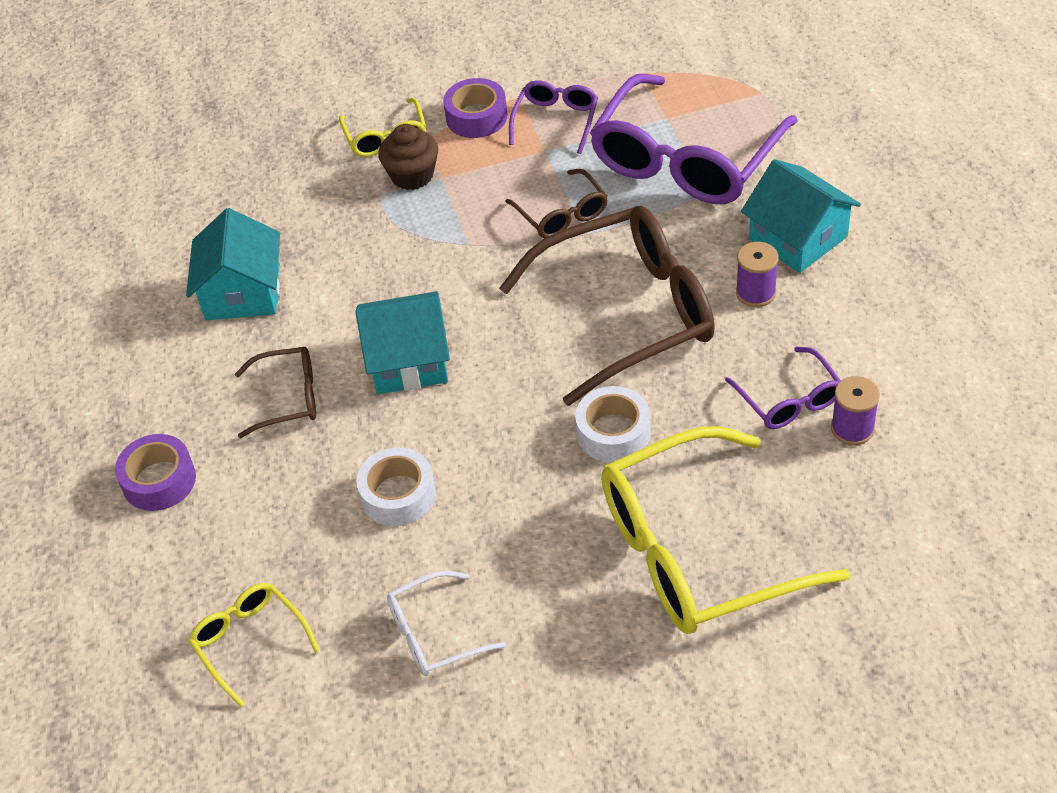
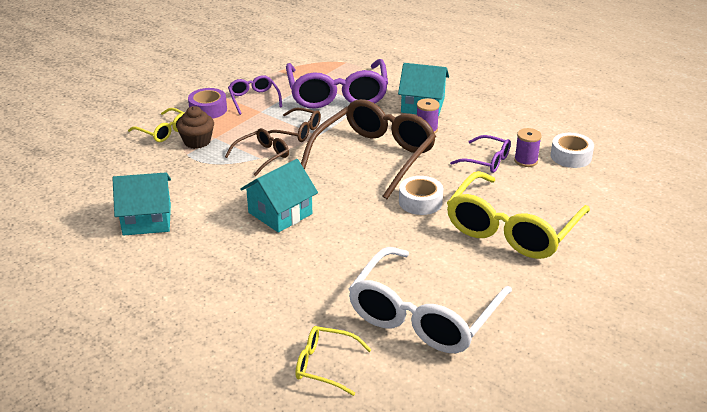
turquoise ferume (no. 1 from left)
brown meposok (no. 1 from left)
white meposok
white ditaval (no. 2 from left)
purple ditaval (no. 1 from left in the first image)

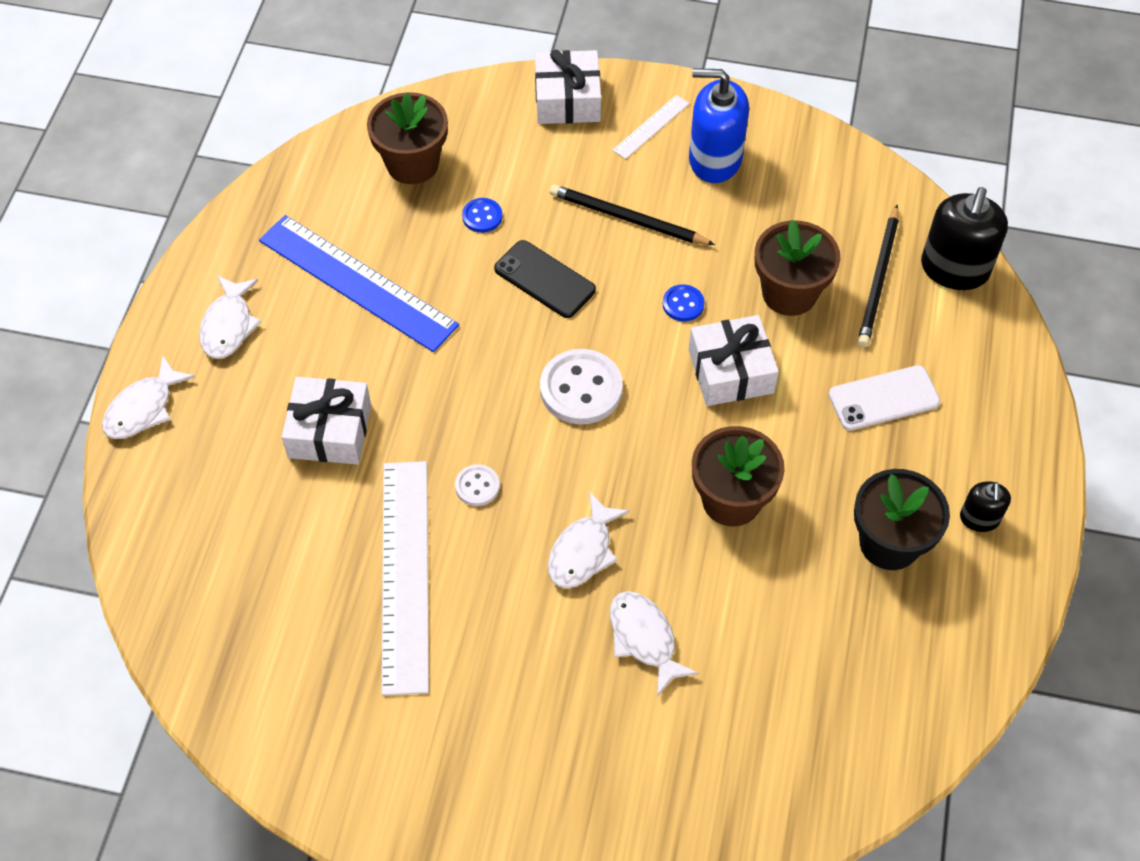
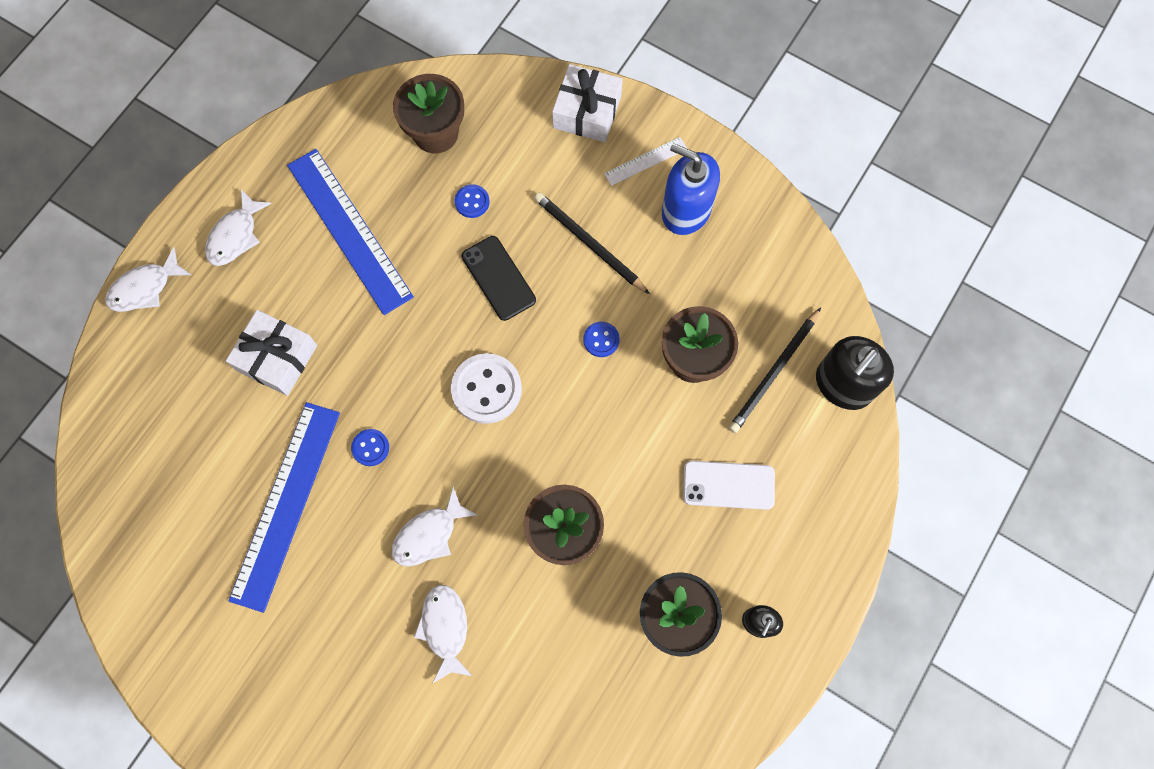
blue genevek (no. 1 from left)
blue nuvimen (no. 1 from left)
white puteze (no. 3 from left in the first image)

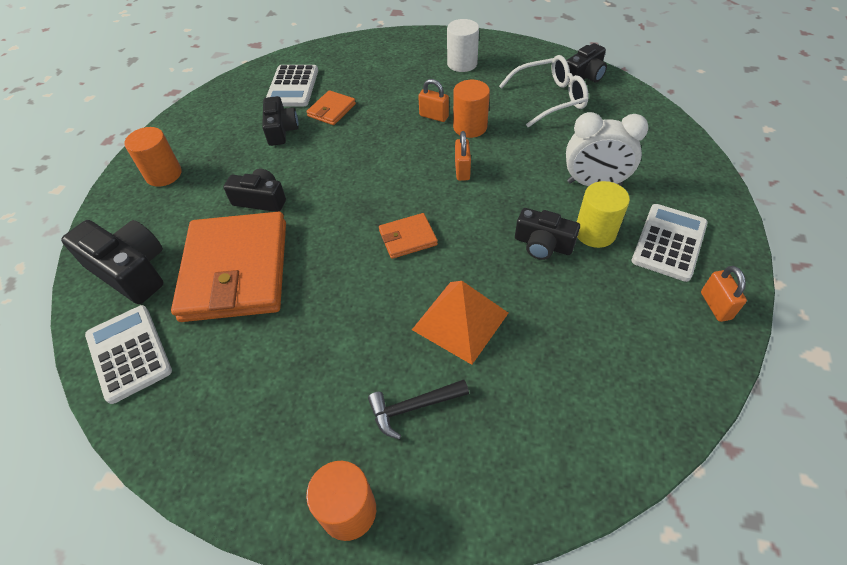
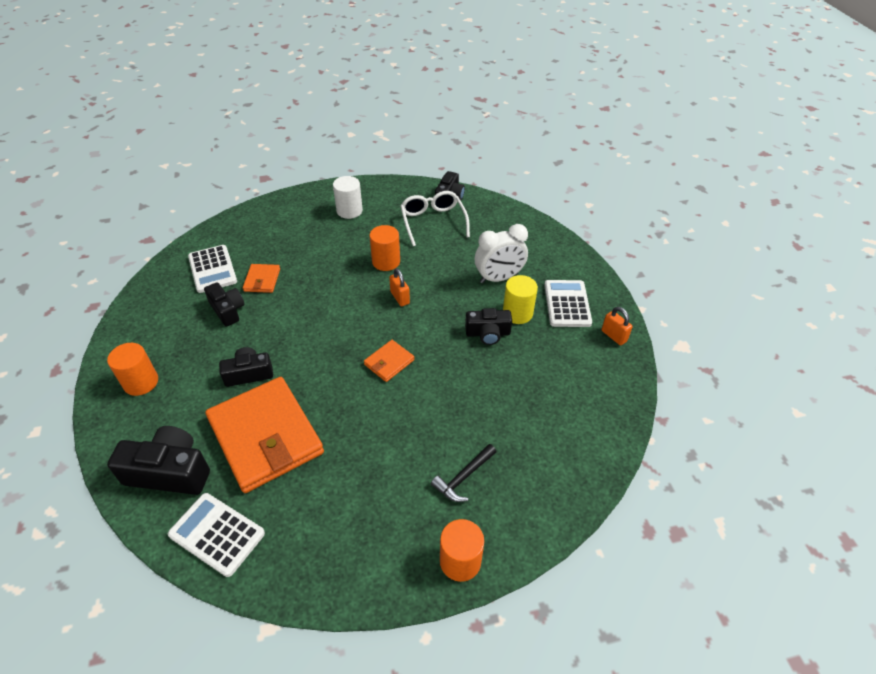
white meposok
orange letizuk
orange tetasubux (no. 1 from left in the first image)

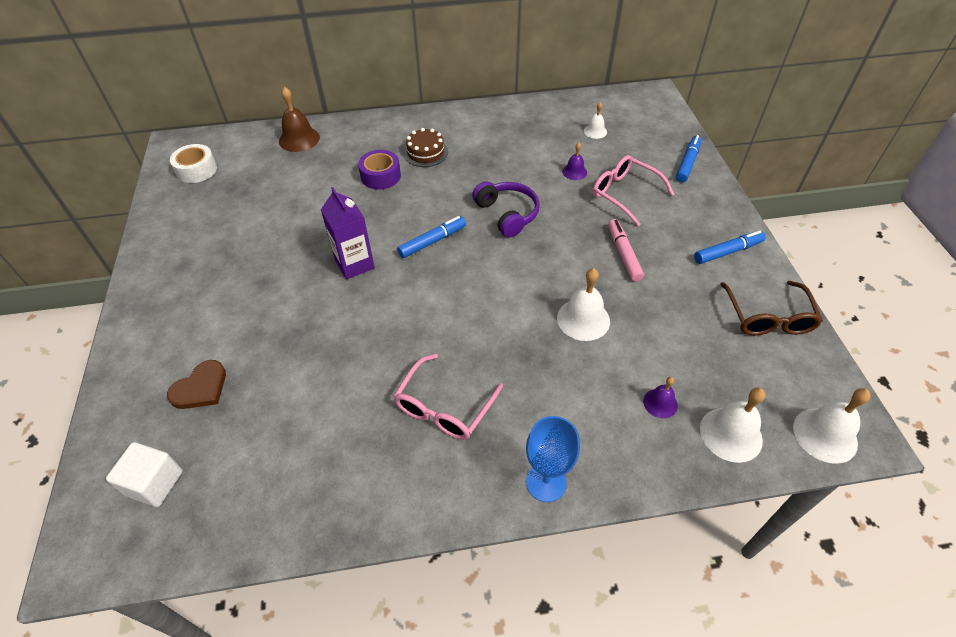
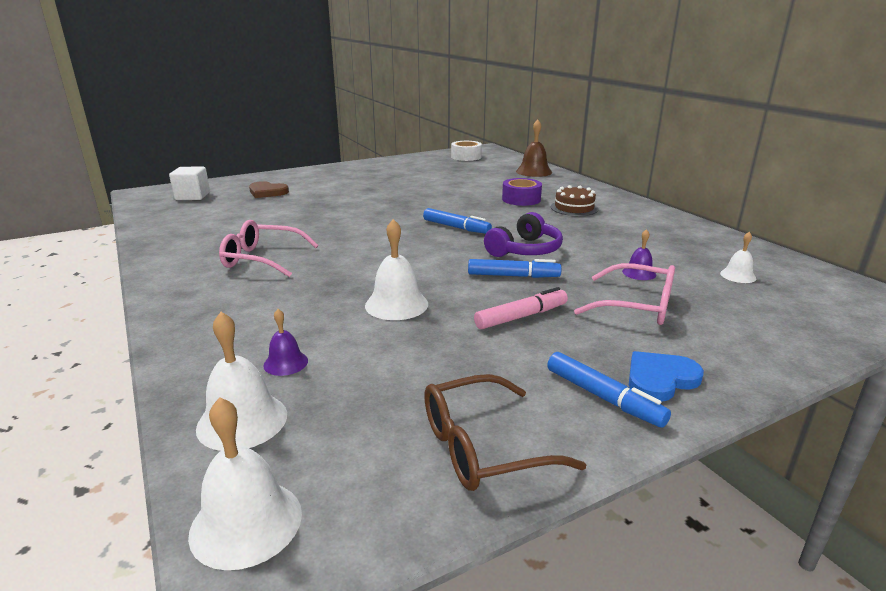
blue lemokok (no. 2 from left)
pink meposok (no. 2 from left)
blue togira
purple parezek
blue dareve

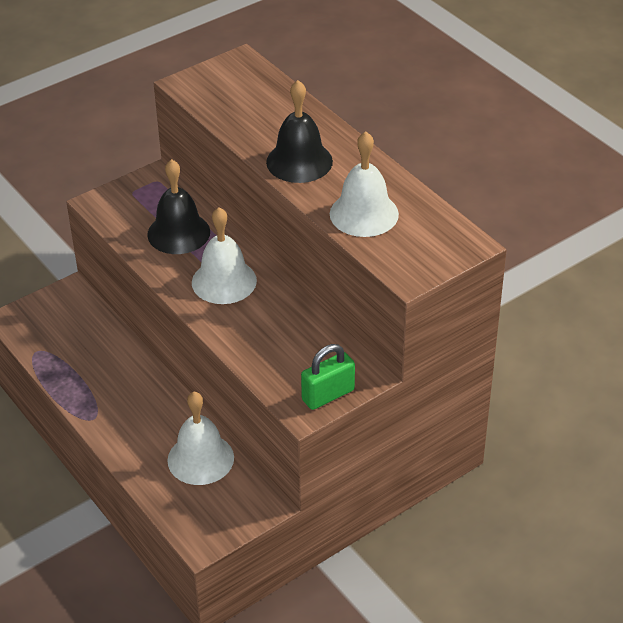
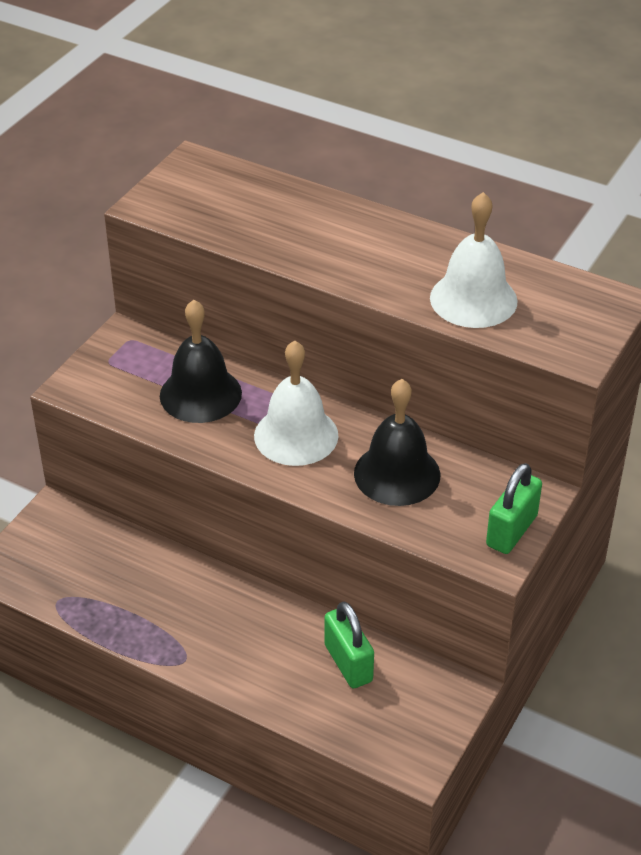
green tetasubux (no. 1 from left)
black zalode (no. 2 from left)

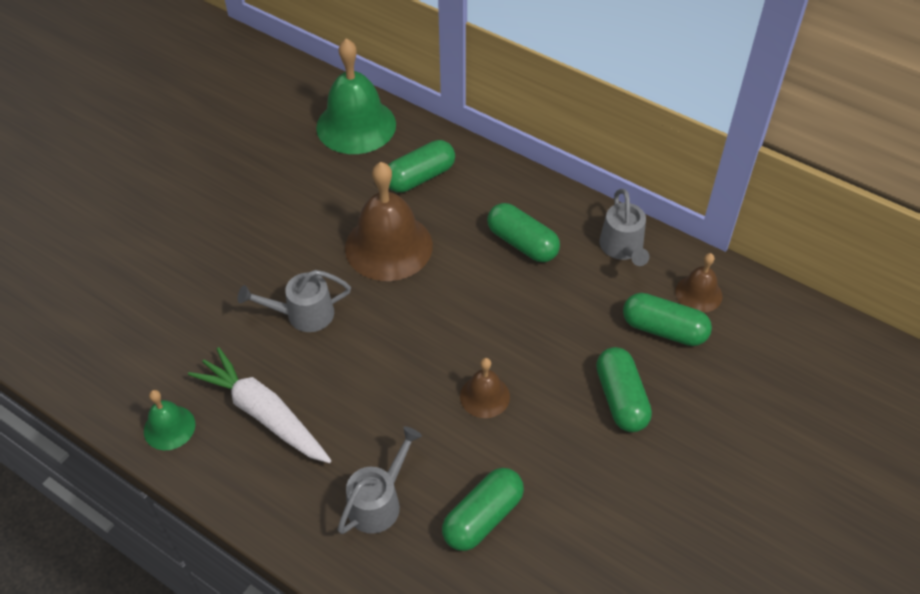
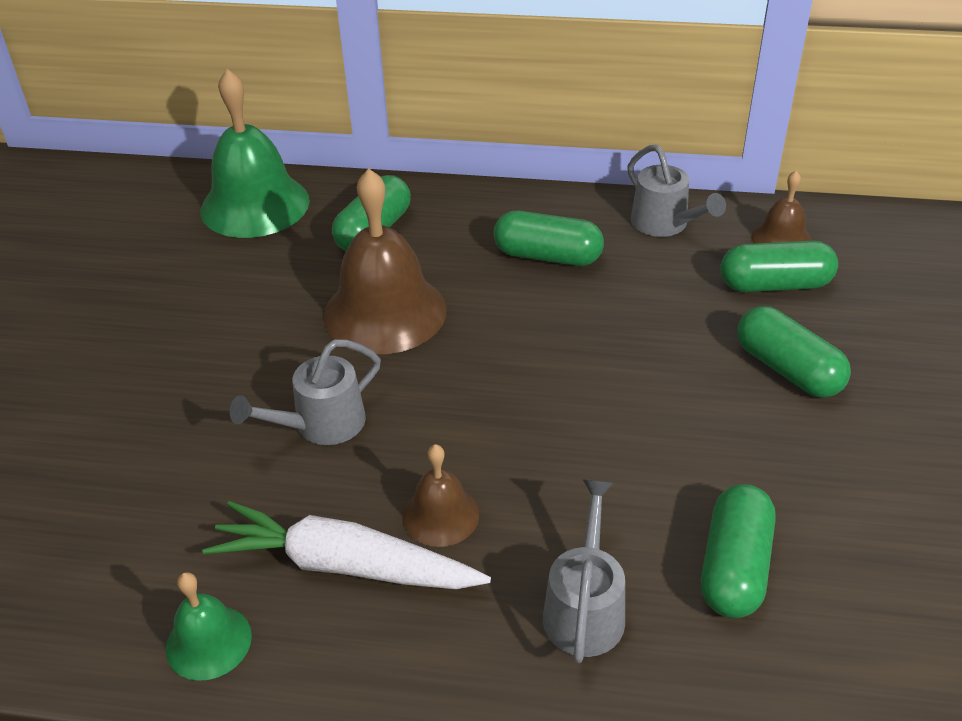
brown zalode (no. 2 from left)

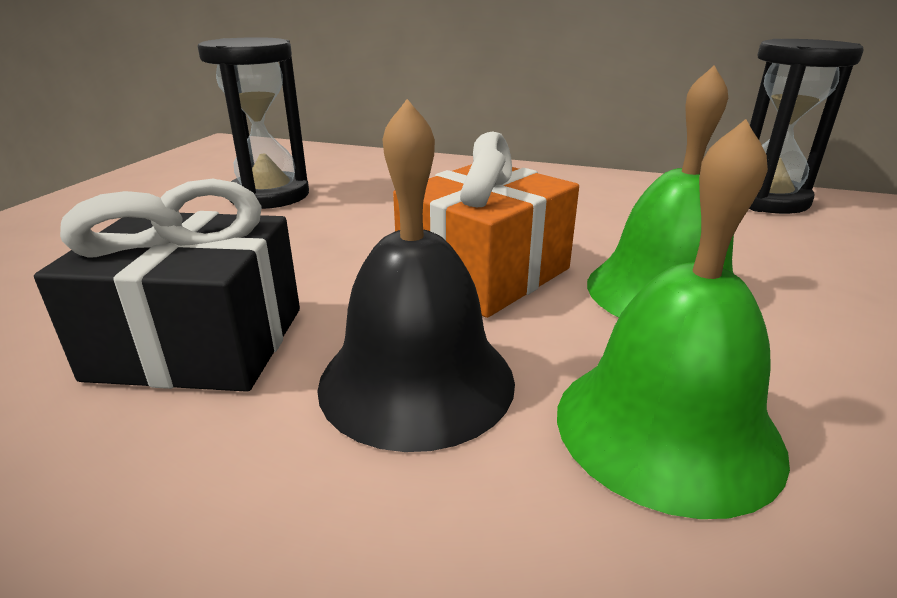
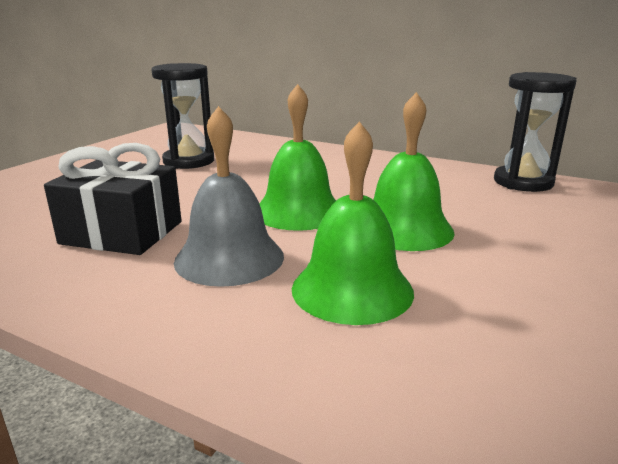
grey zalode
green zalode (no. 1 from left)

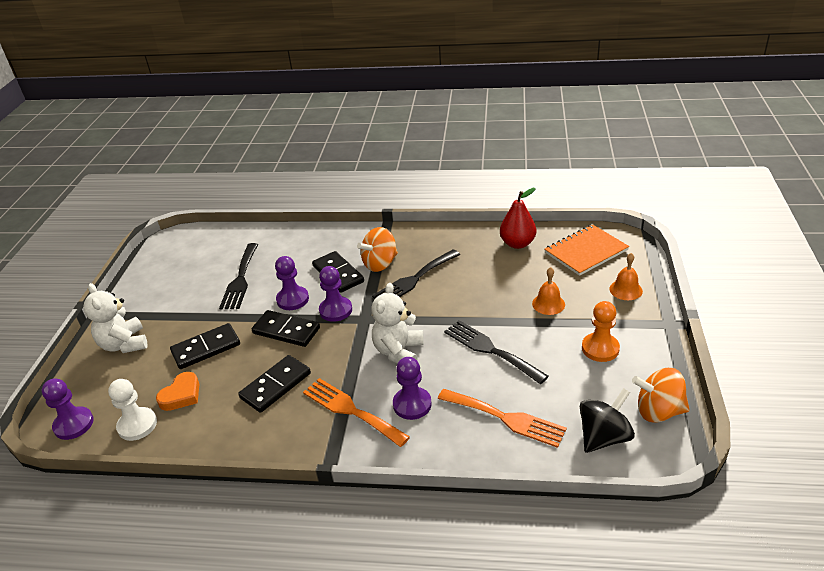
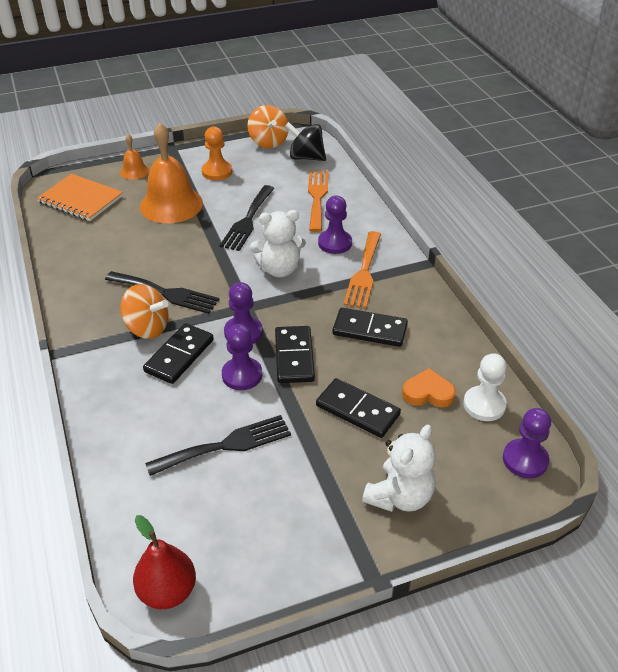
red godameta
orange zalode (no. 2 from left)

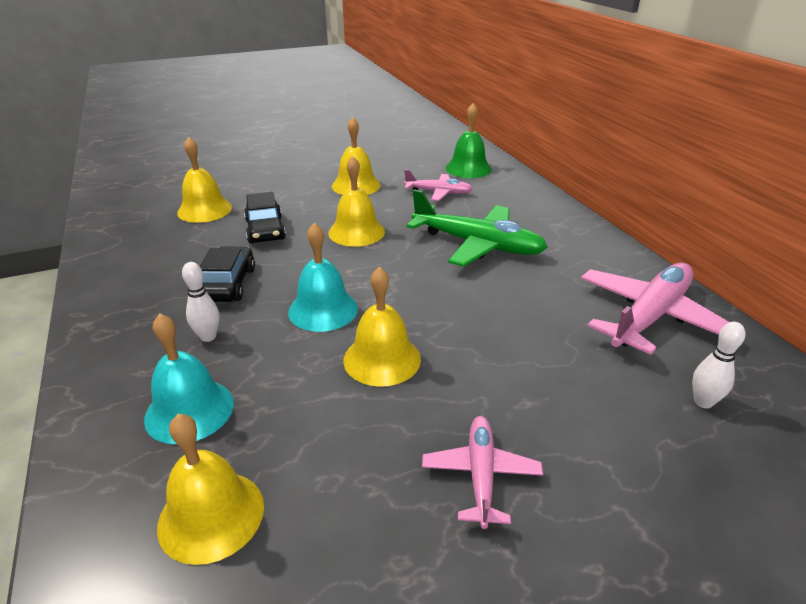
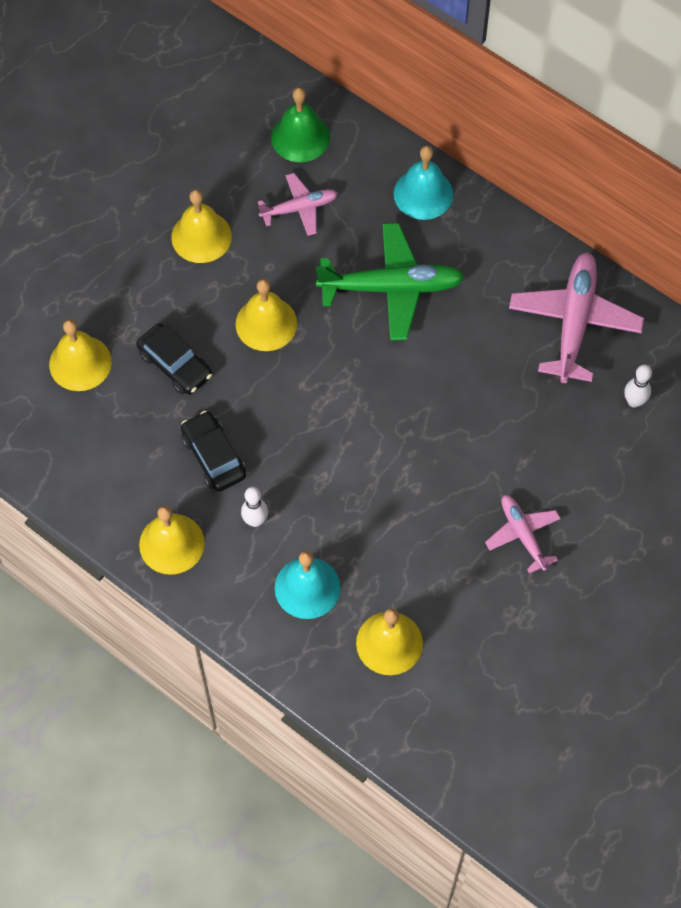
yellow zalode (no. 2 from left)
turquoise zalode (no. 2 from left)

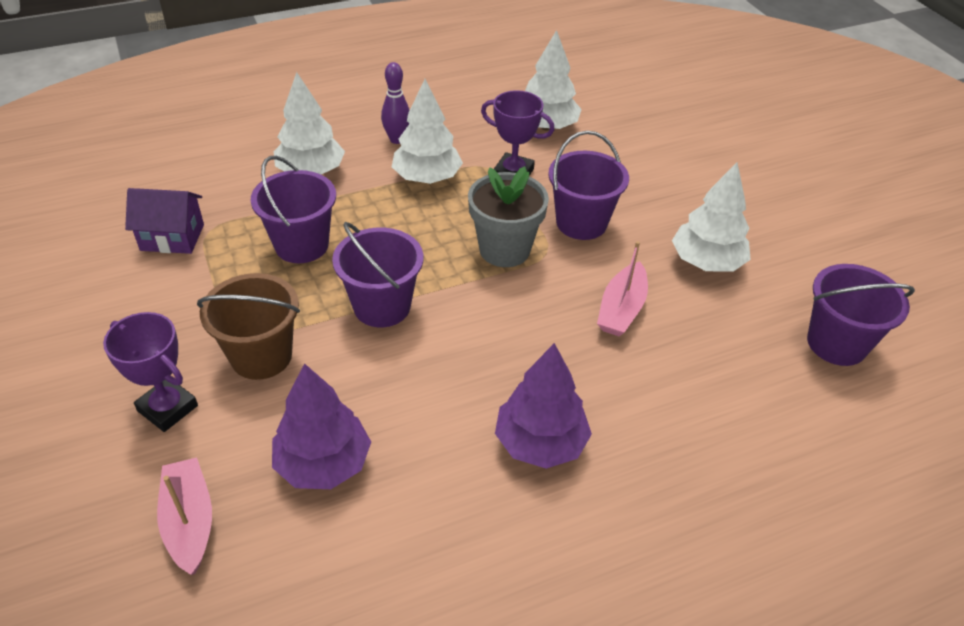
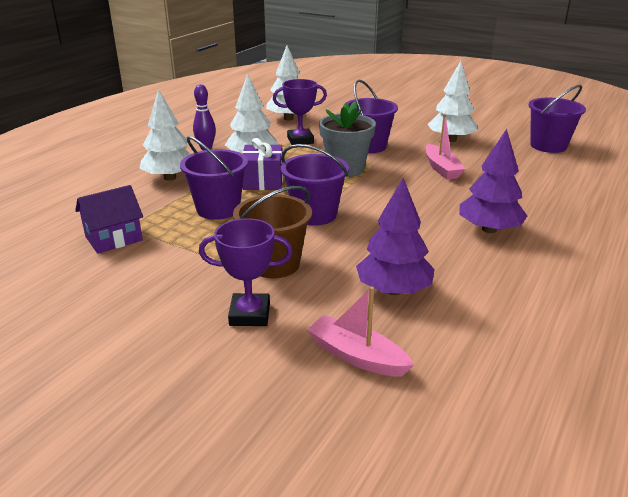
purple puteze

